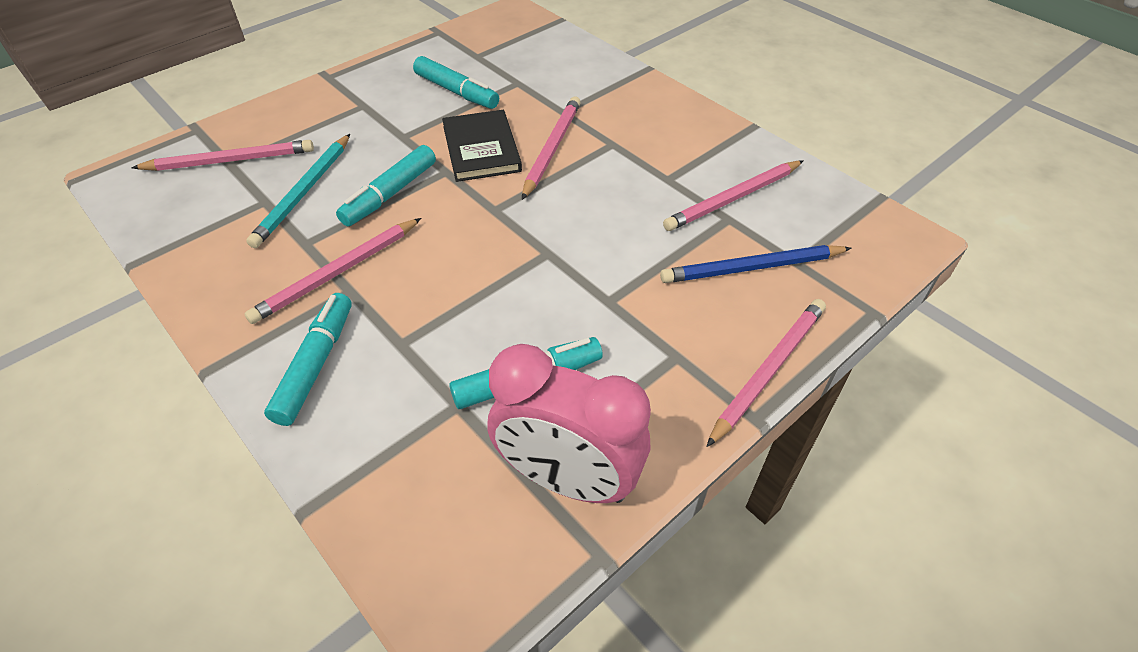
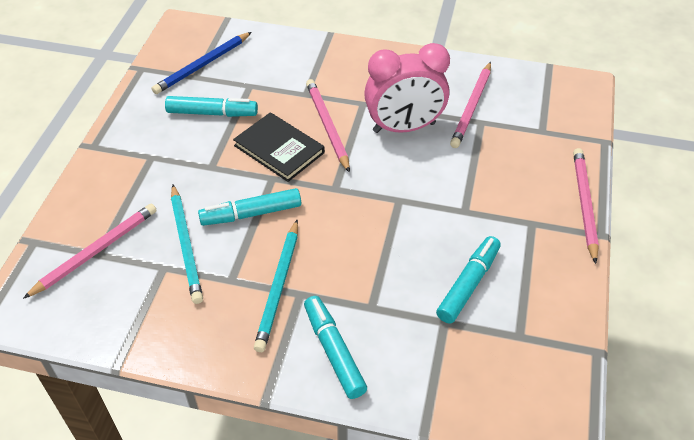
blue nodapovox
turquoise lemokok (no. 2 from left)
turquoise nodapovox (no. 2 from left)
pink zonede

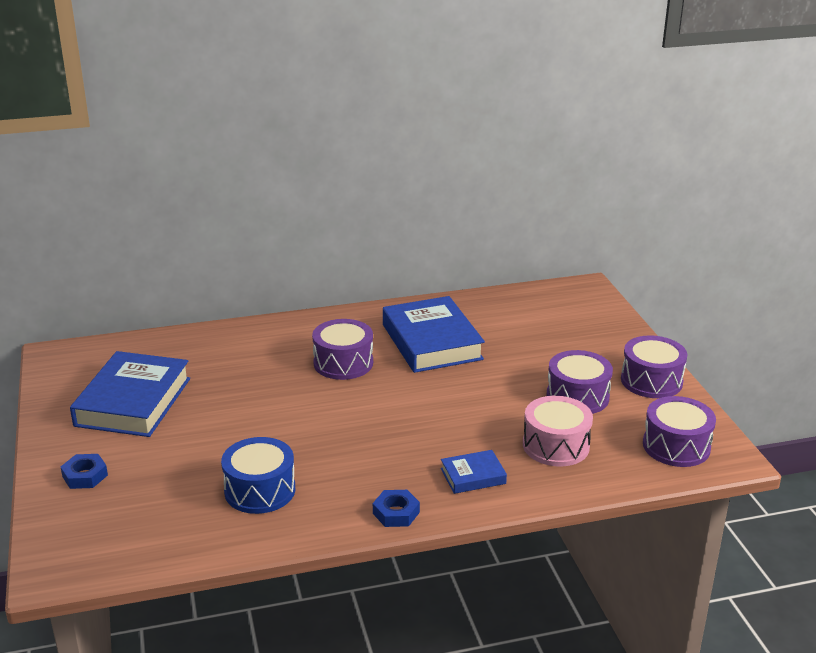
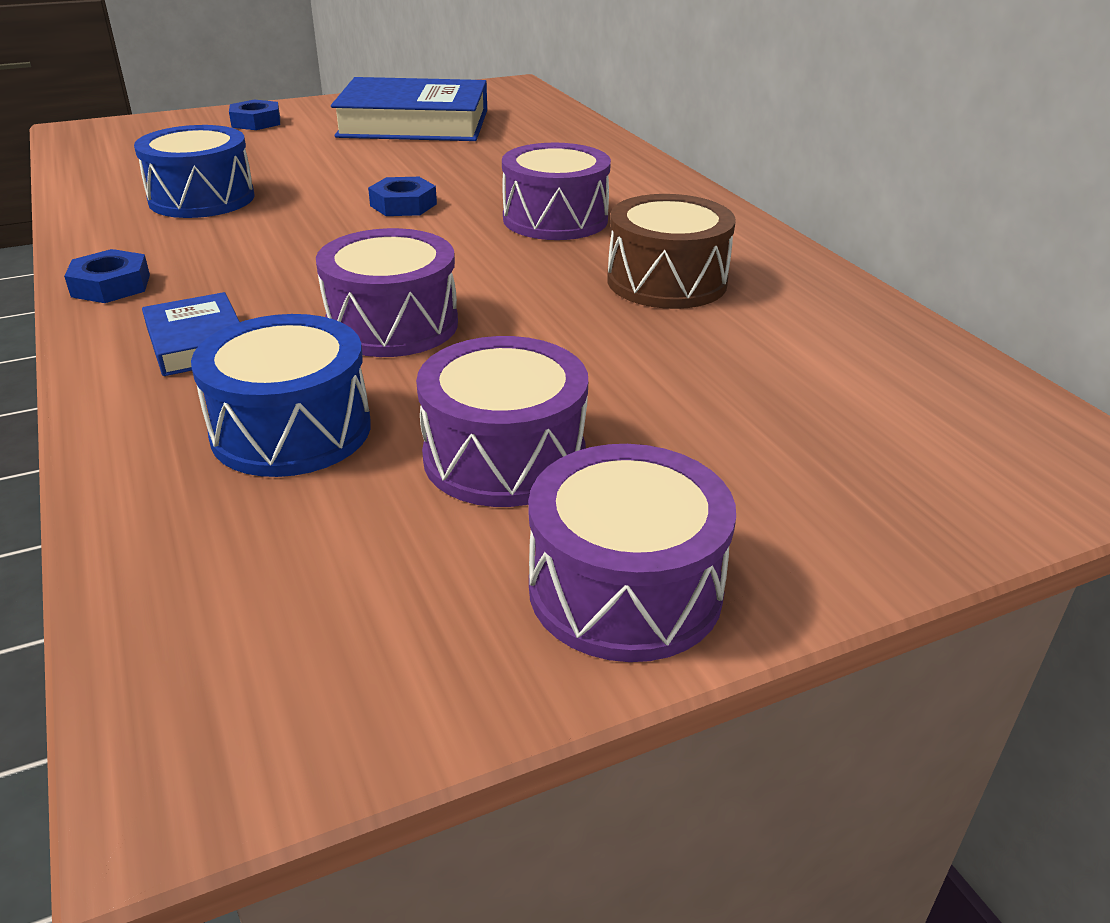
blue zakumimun (no. 2 from left)
purple zakumimun (no. 1 from left)
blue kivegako (no. 3 from left)
brown zakumimun

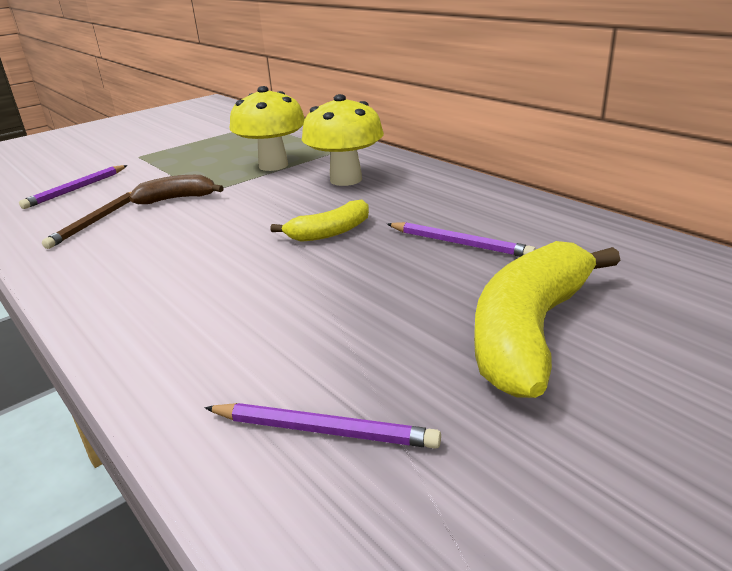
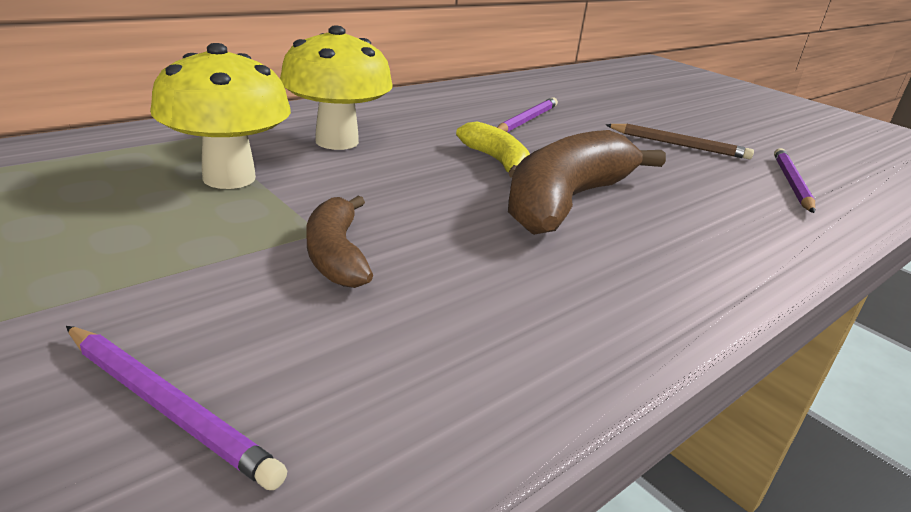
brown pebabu (no. 2 from left)
brown nodapovox
yellow pebabu (no. 2 from left in the first image)

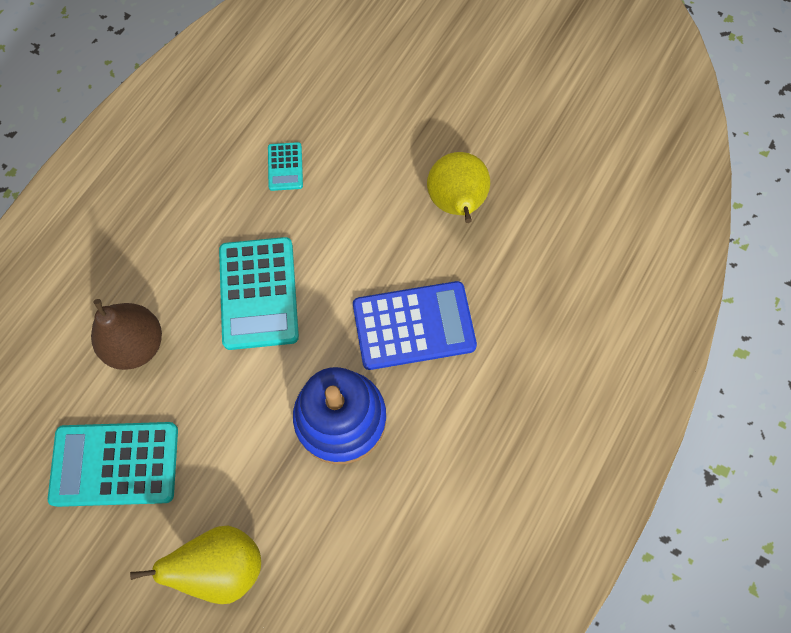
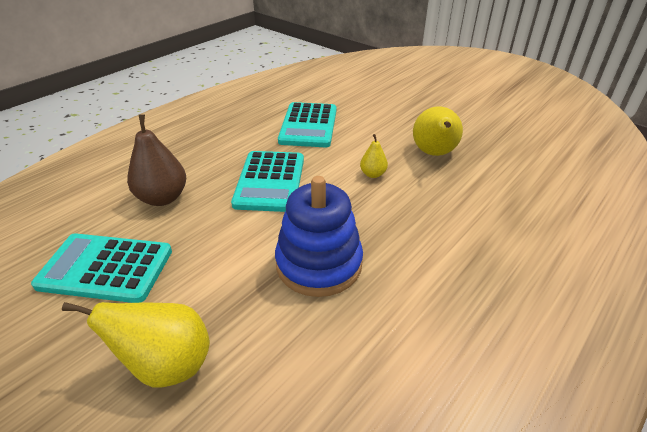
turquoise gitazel (no. 3 from left)
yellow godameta (no. 2 from left)
blue gitazel

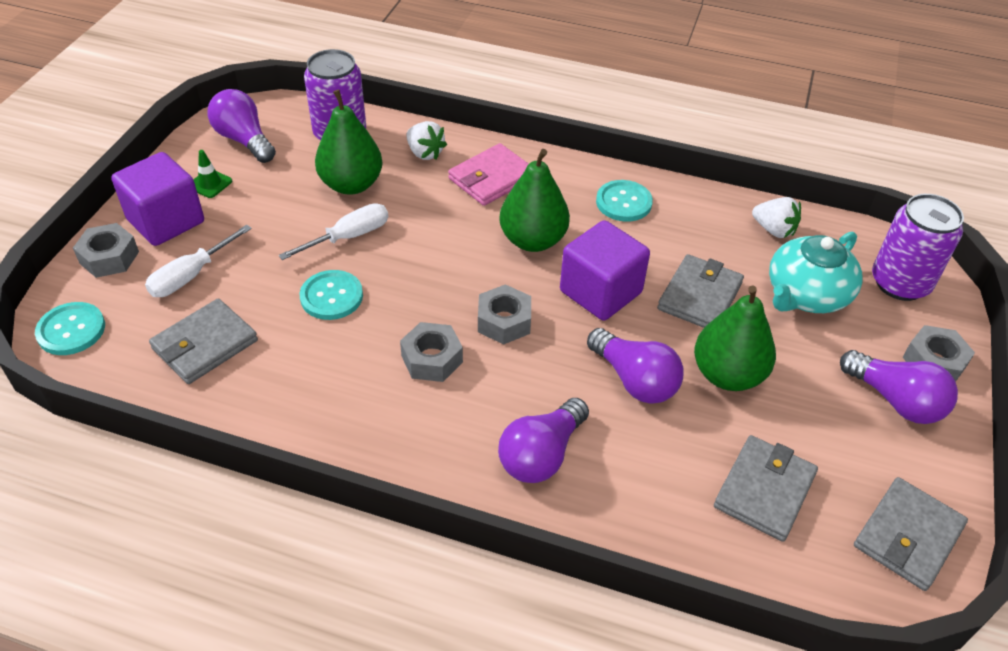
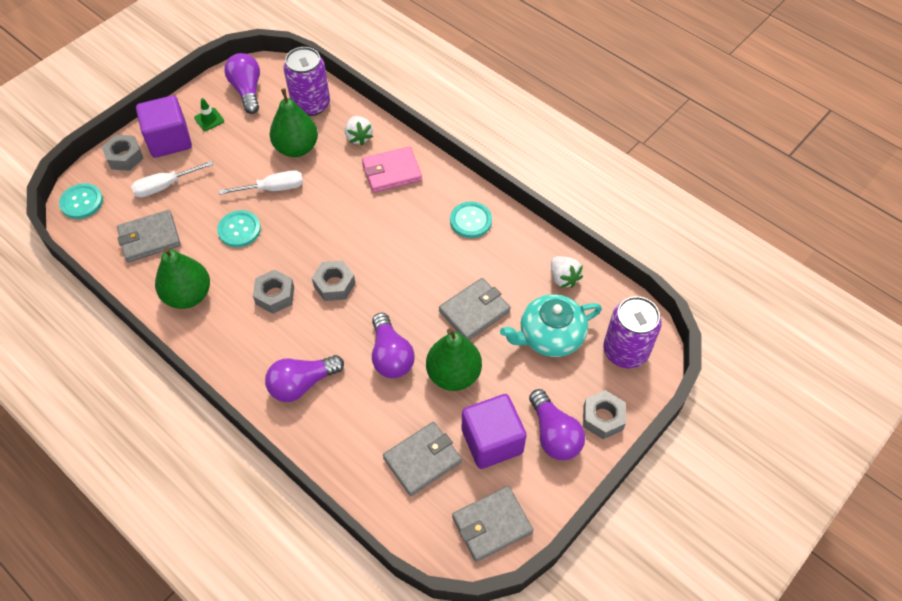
green godameta (no. 1 from left)
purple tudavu (no. 2 from left)

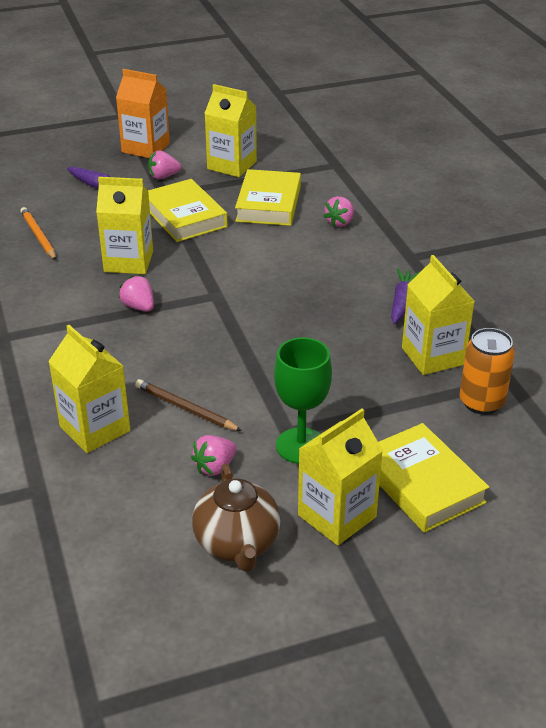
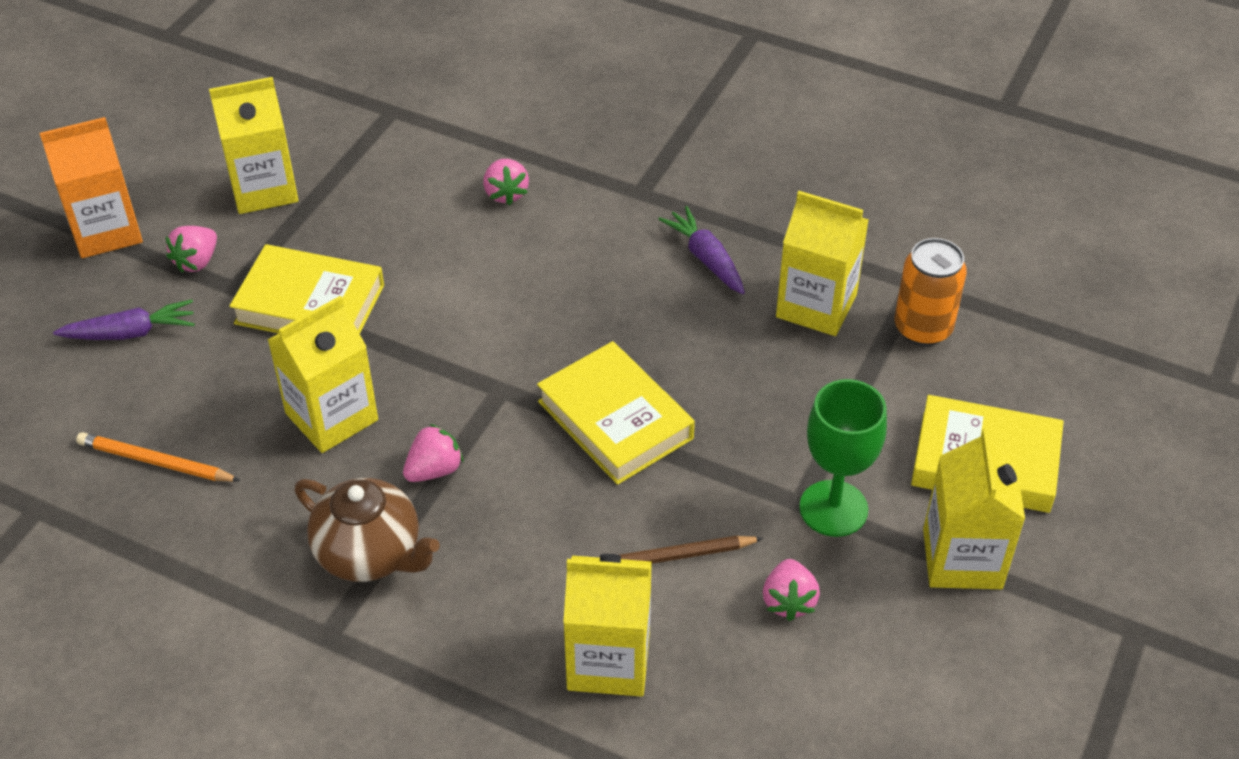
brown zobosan
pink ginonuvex (no. 2 from left)
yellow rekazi (no. 2 from left)

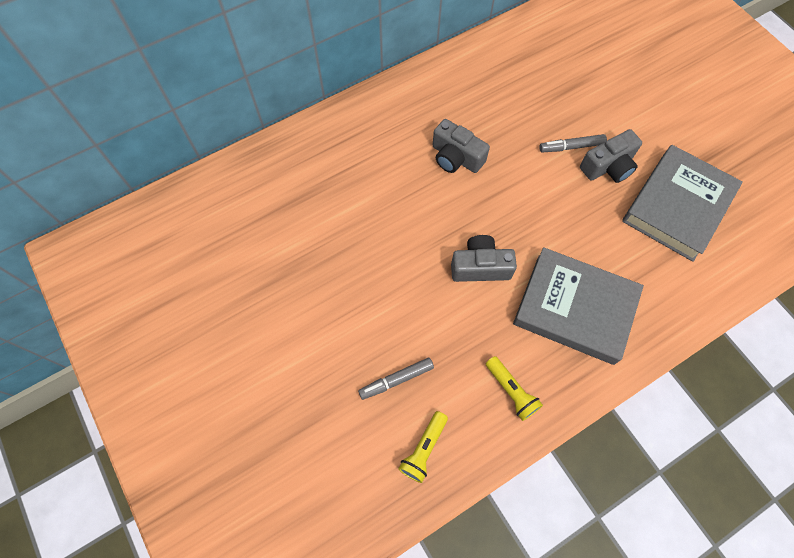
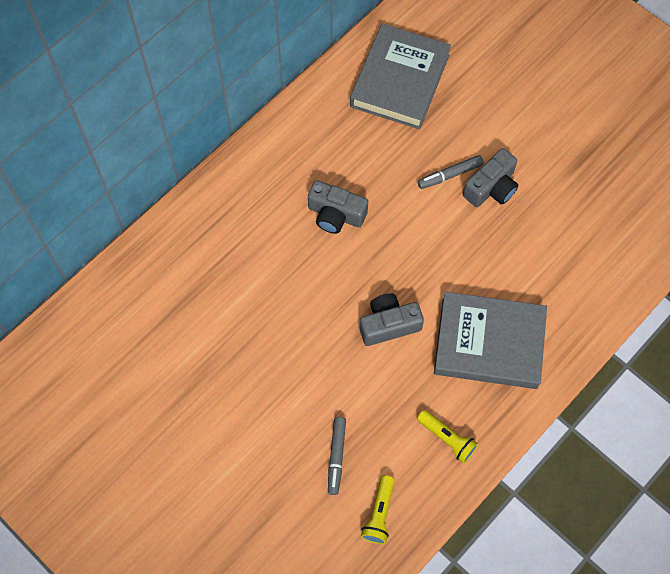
grey lemokok (no. 1 from left)
grey rekazi (no. 1 from left)

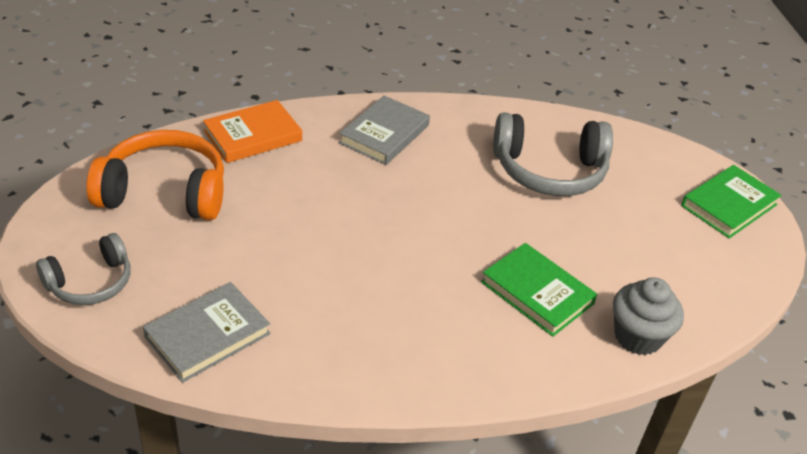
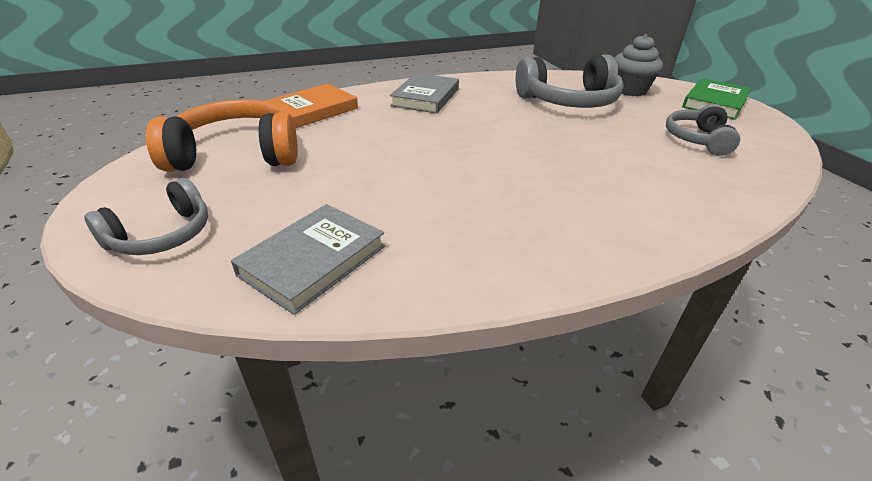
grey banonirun
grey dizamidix (no. 3 from left)
green rekazi (no. 1 from left in the first image)

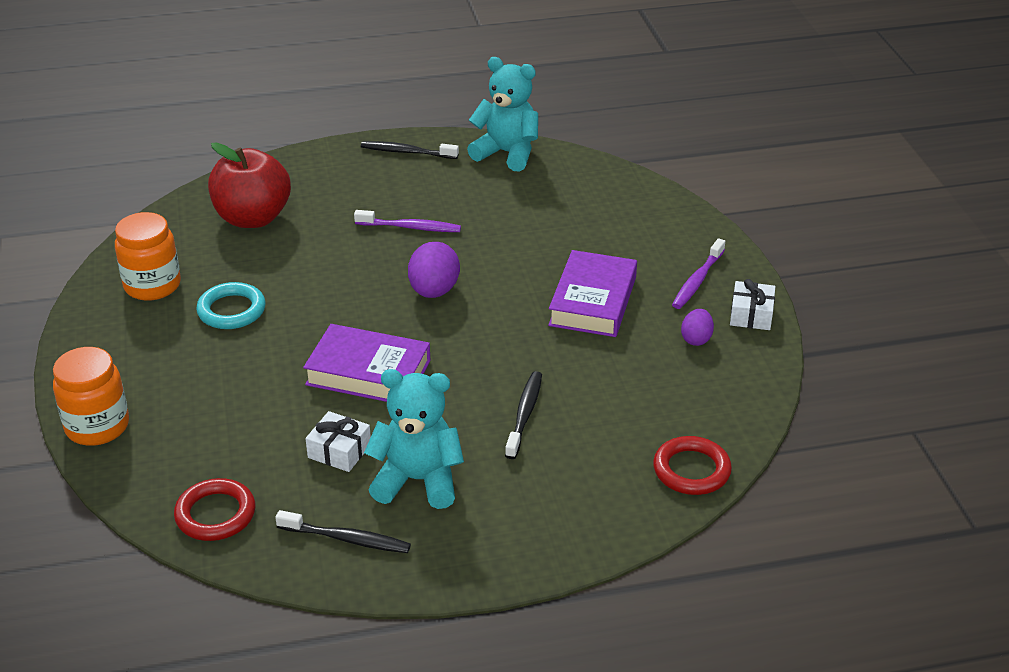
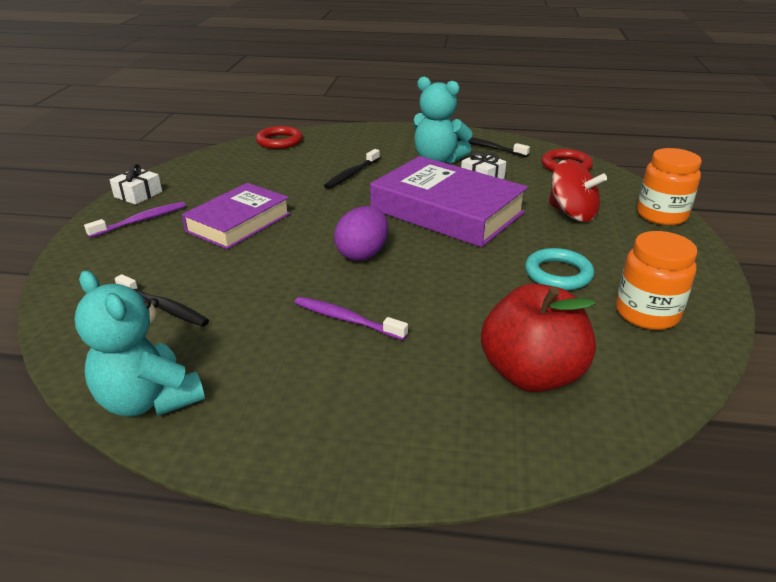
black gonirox (no. 1 from left)
purple rekazi (no. 2 from left)
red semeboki
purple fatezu (no. 2 from left in the first image)

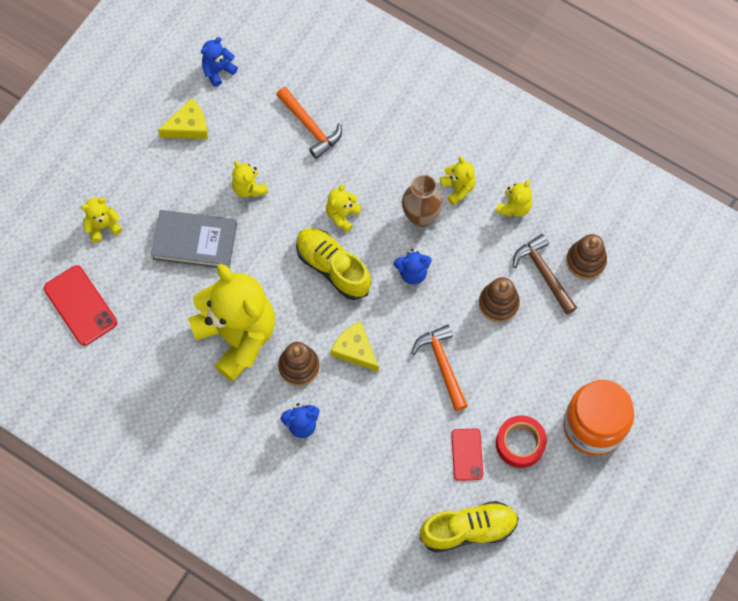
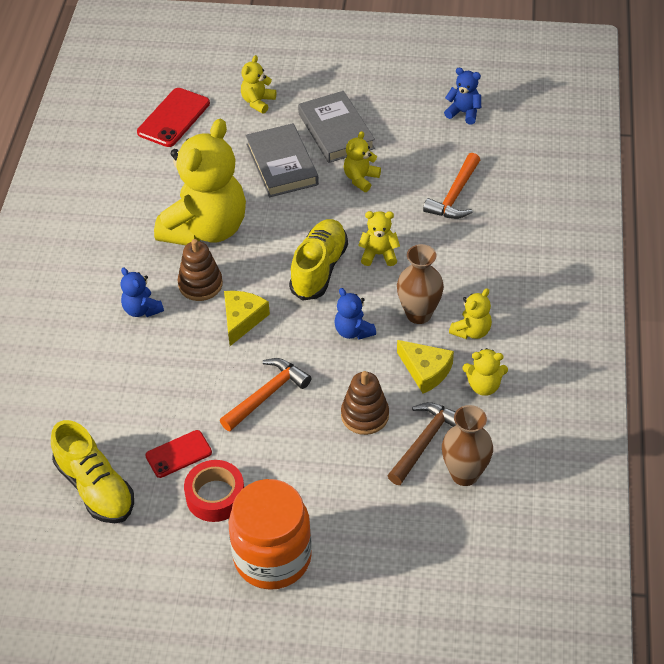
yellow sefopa (no. 2 from left)
grey rekazi (no. 2 from left)
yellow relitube (no. 2 from left)
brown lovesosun (no. 2 from left)

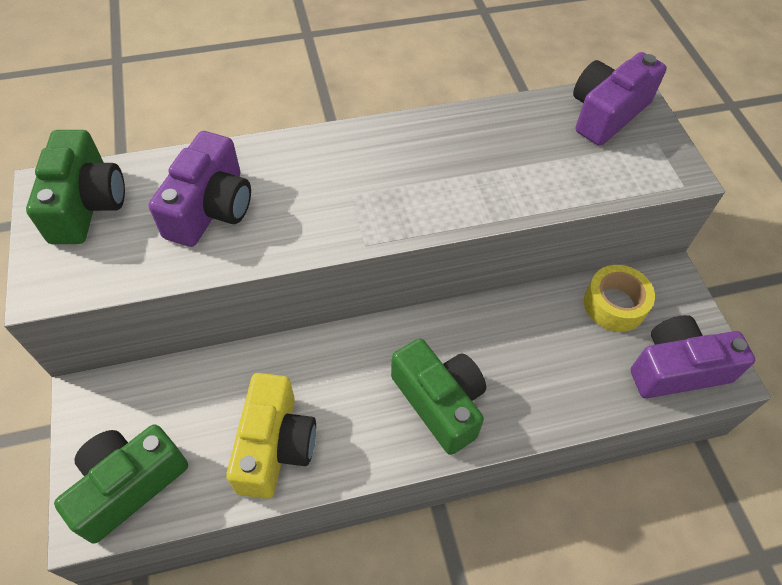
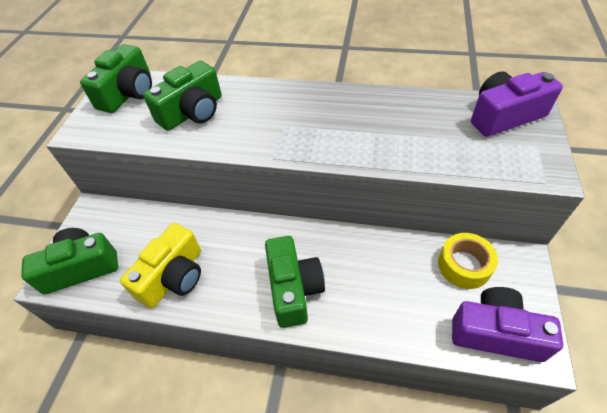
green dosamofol (no. 3 from left)

